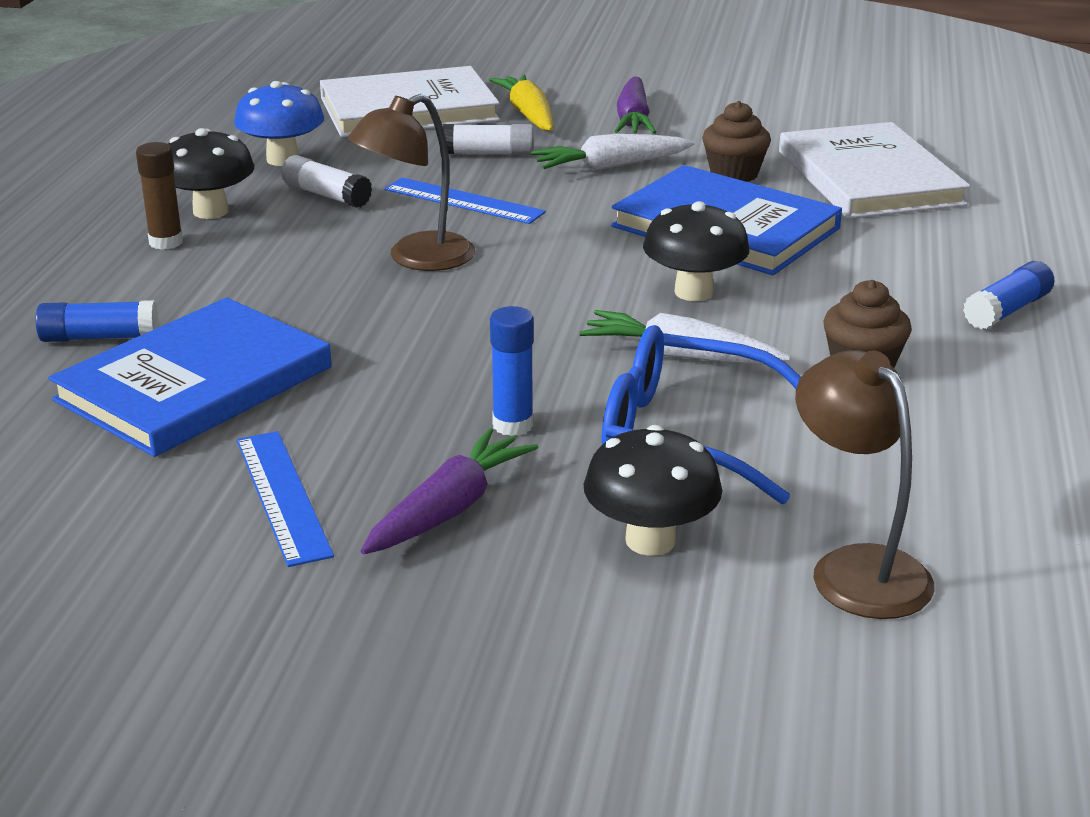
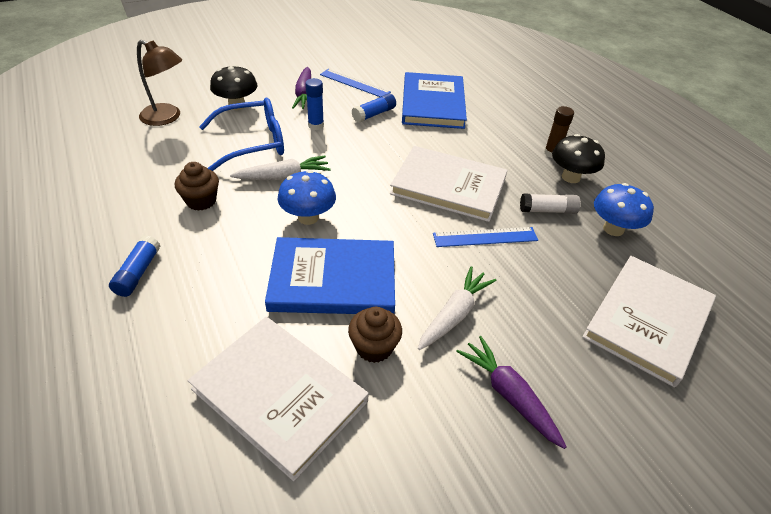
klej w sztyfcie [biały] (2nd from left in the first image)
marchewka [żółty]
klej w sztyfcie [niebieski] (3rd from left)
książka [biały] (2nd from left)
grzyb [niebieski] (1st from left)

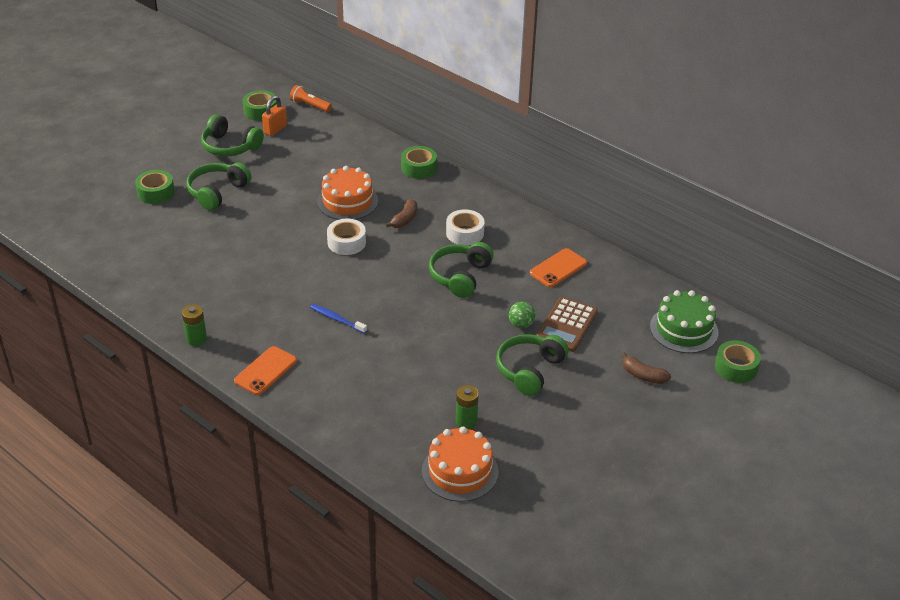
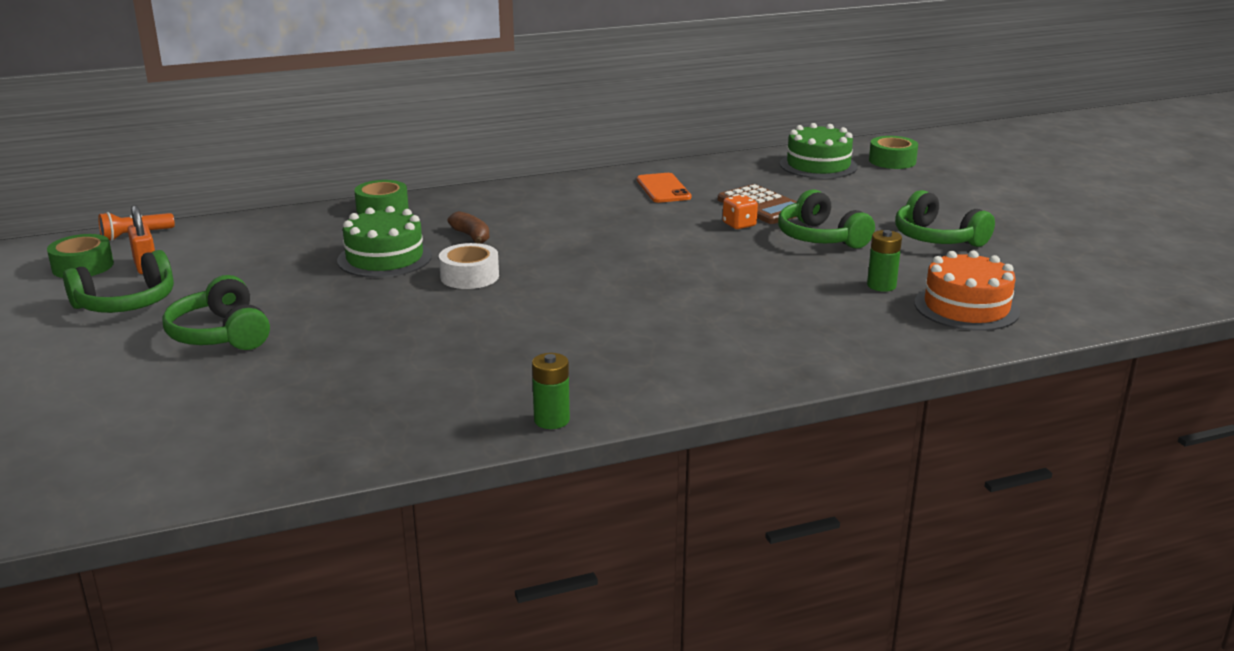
taśma klejąca [zielony] (1st from left in the first image)
telefon [pomarańczowy] (1st from left in the first image)
szczoteczka do zębów [niebieski]
taśma klejąca [biały] (2nd from left in the first image)
banan [brązowy] (2nd from left in the first image)
słuchawki [zielony] (4th from left)
kostka do gry [pomarańczowy]
tort [zielony] (1st from left)

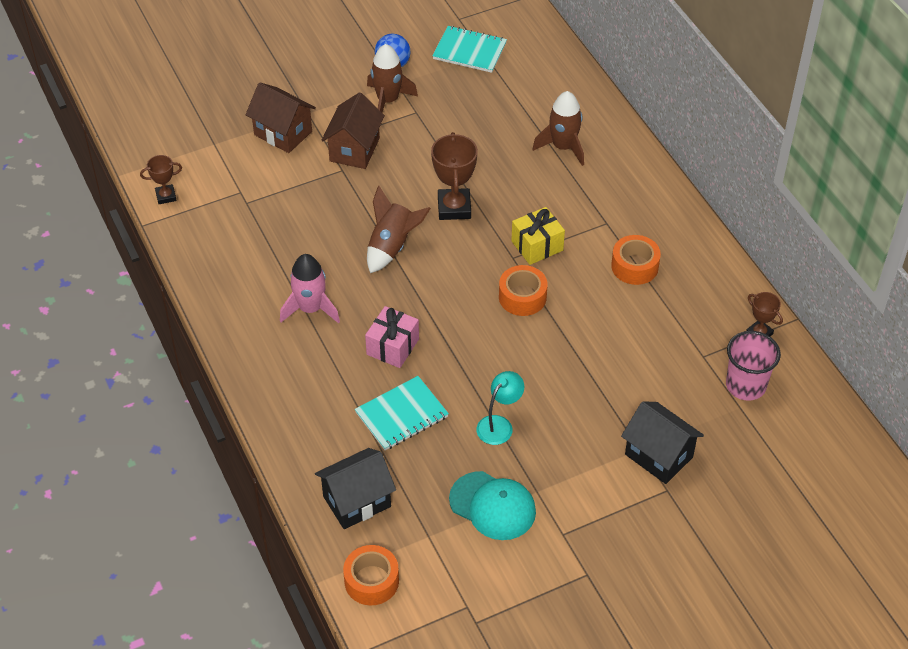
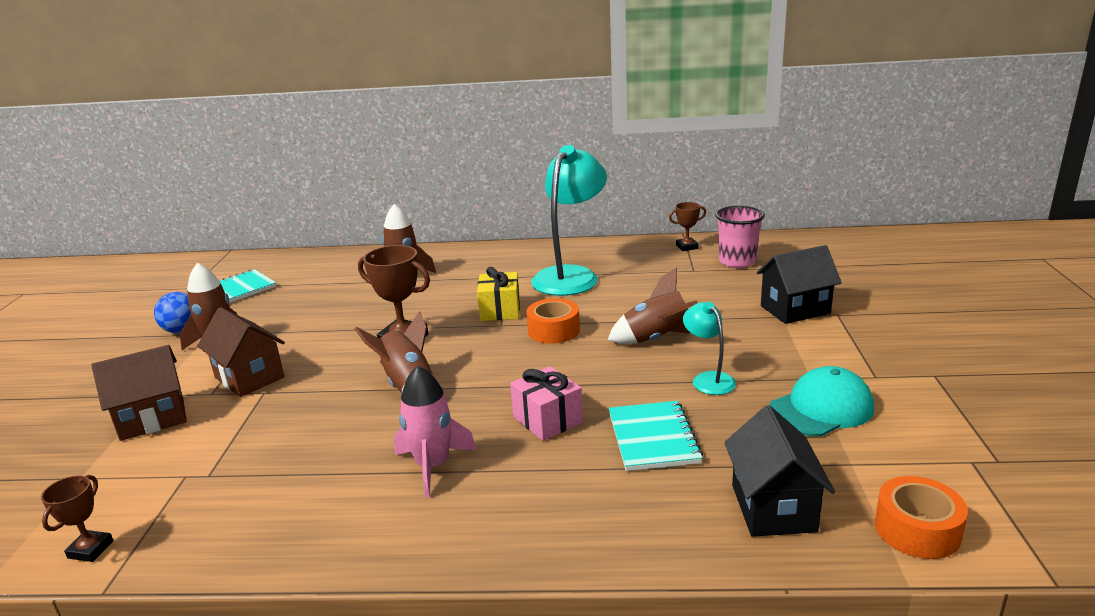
rakieta [brązowy] (4th from left)
lampka [turkusowy] (1st from left)

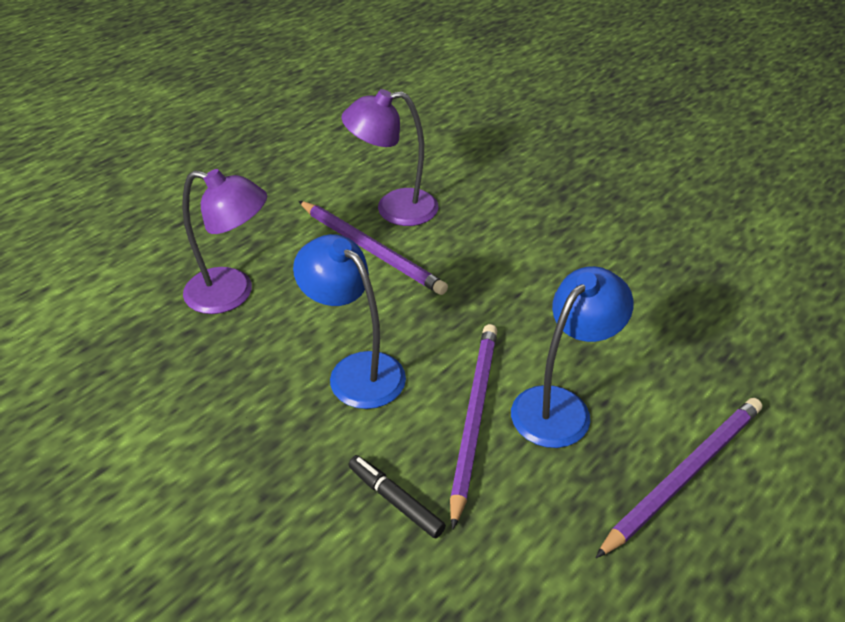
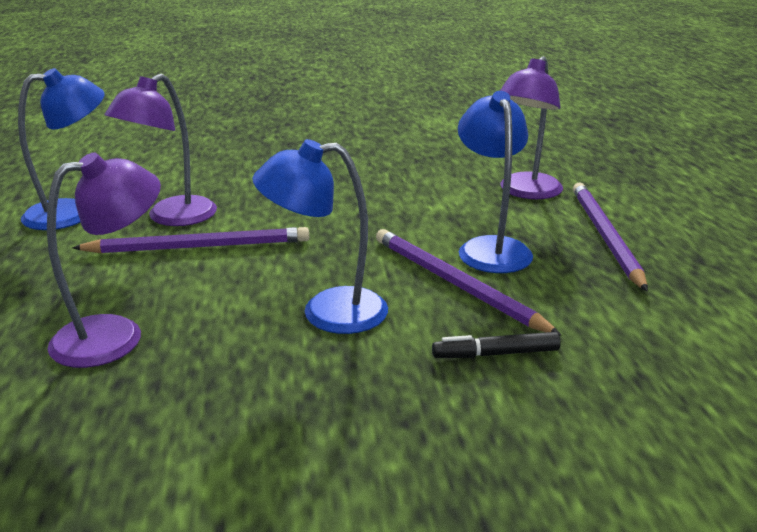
lampka [niebieski] (1st from left)
lampka [fioletowy] (3rd from left)

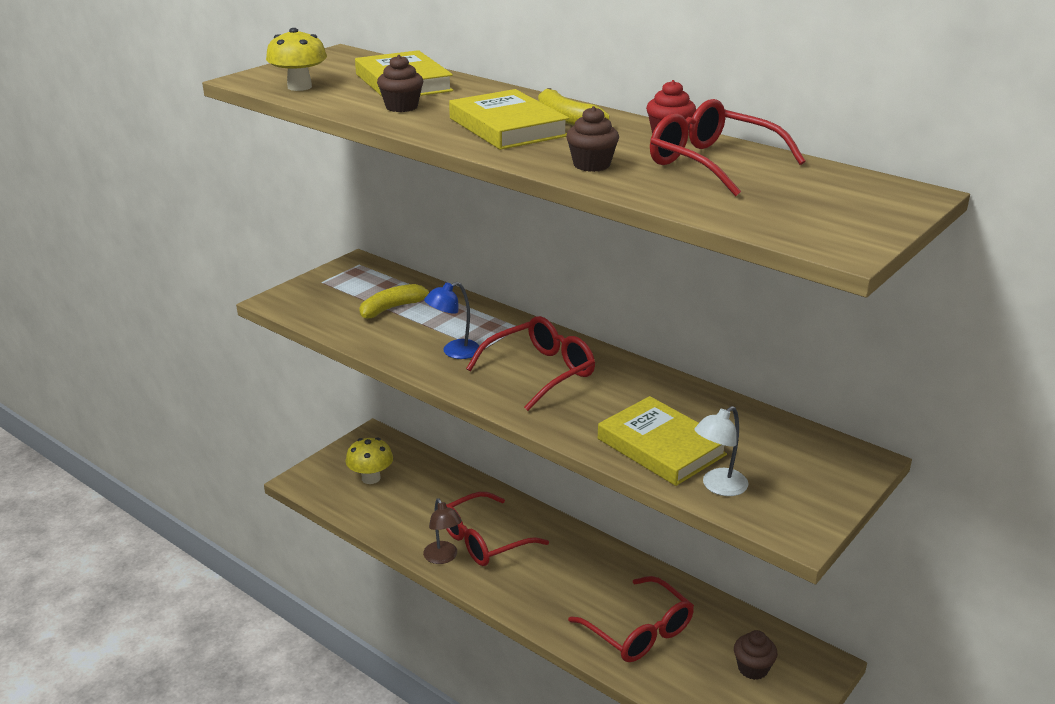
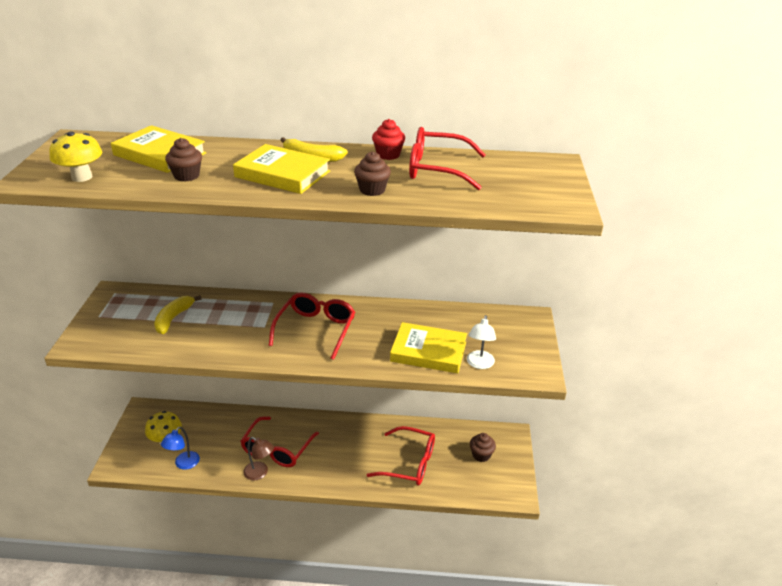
lampka [niebieski]

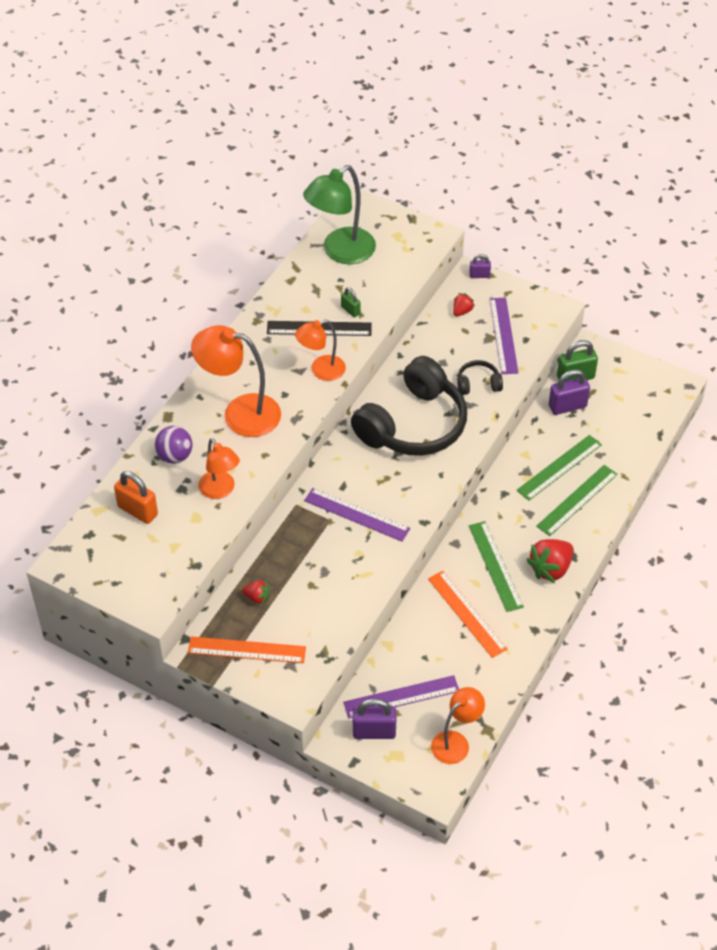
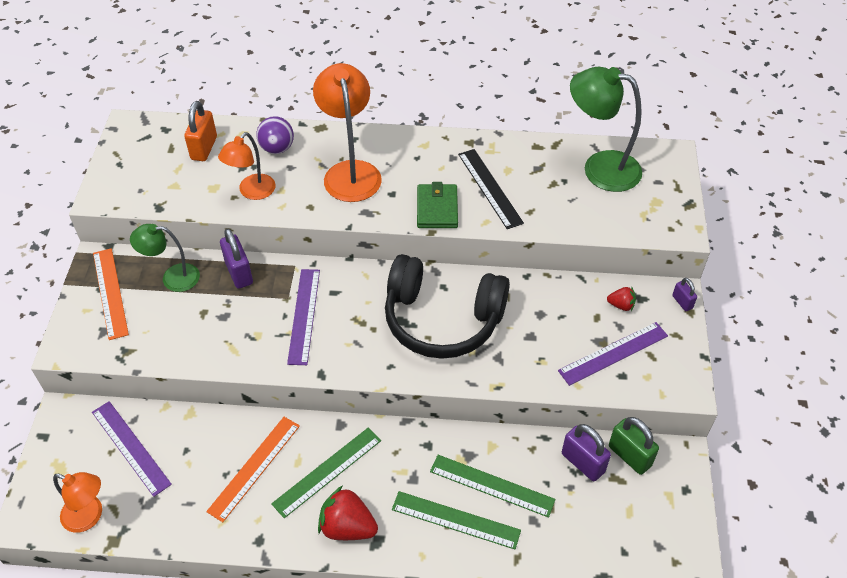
kłódka [zielony] (1st from left in the first image)
słuchawki [czarny] (2nd from left in the first image)
kłódka [fioletowy] (1st from left)
lampka [zielony] (1st from left)
portfel [zielony]

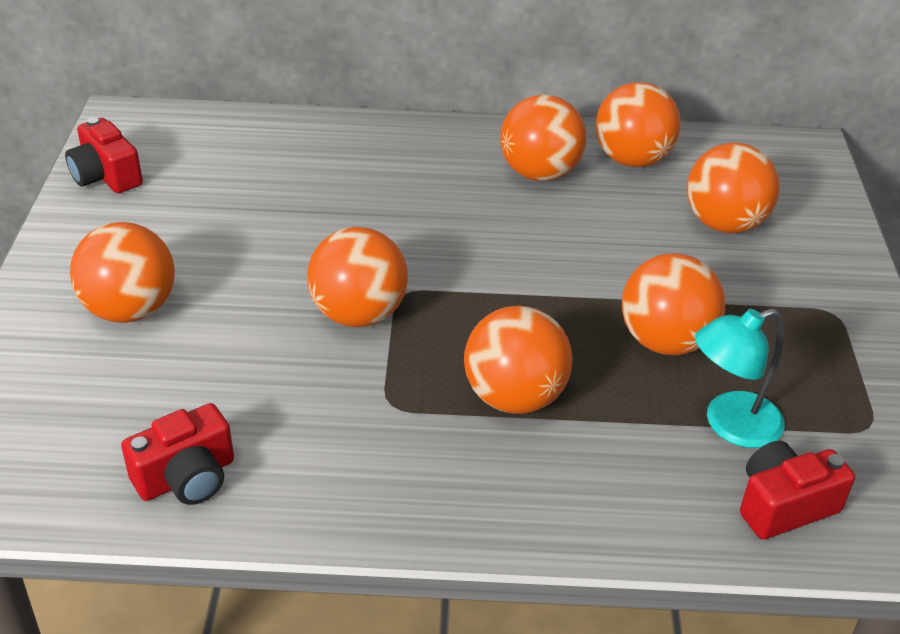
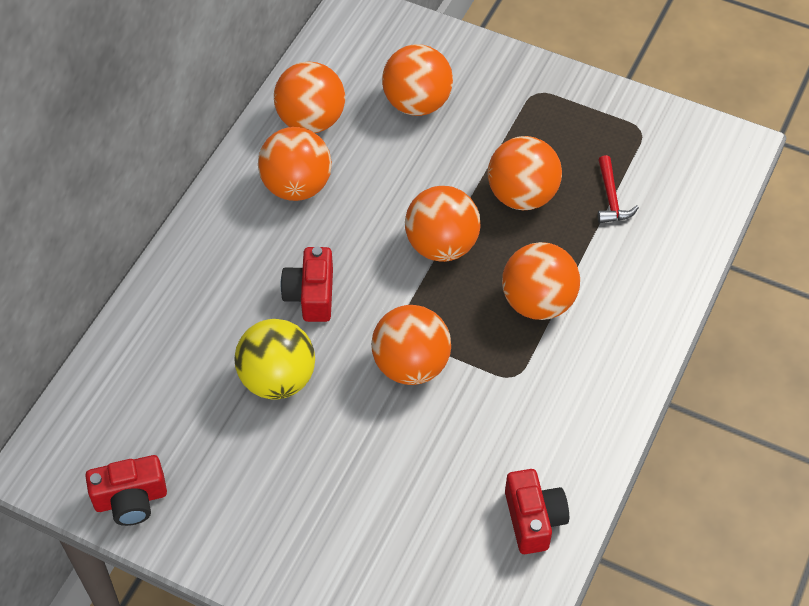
piłka [żółty]
piłka [pomarańczowy] (5th from left)
aparat fotograficzny [czerwony] (2nd from left)
młotek [czerwony]

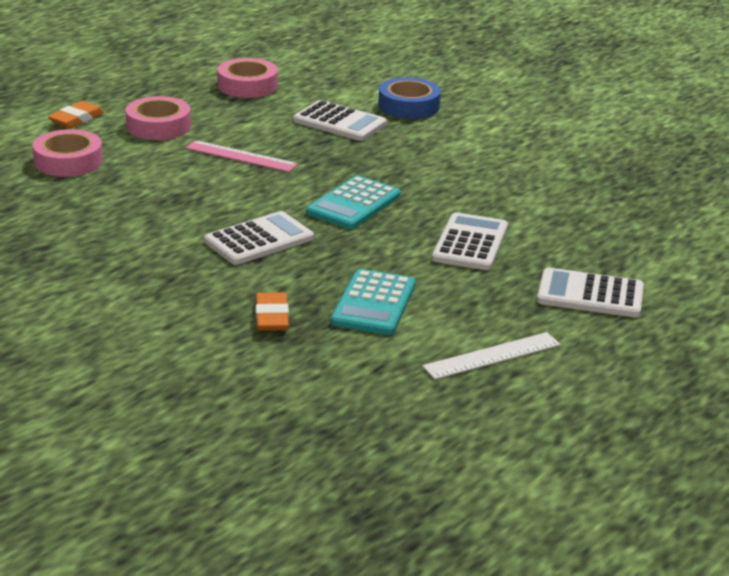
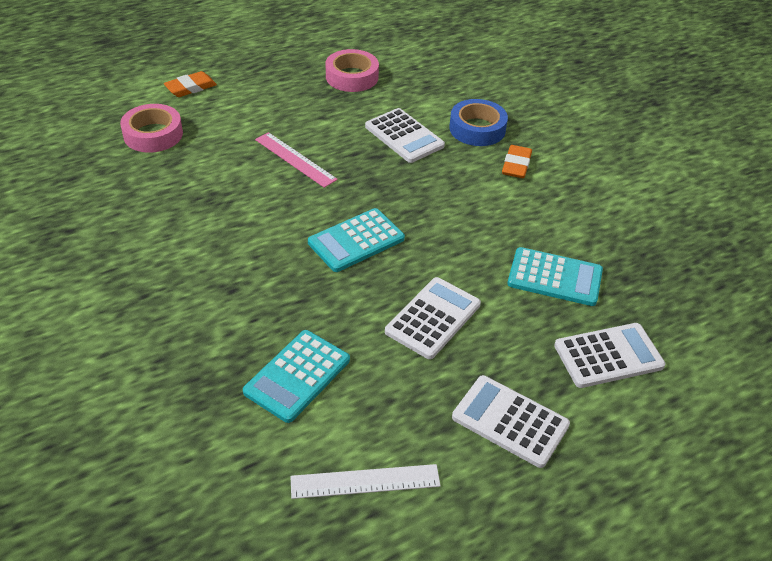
taśma klejąca [różowy] (2nd from left in the first image)
kalkulator [turkusowy] (3rd from left)
kalkulator [biały] (4th from left)
gumka do mazania [pomarańczowy] (2nd from left)

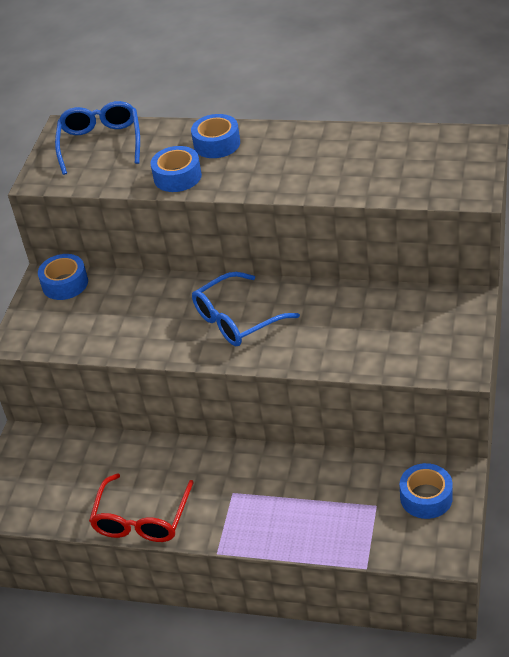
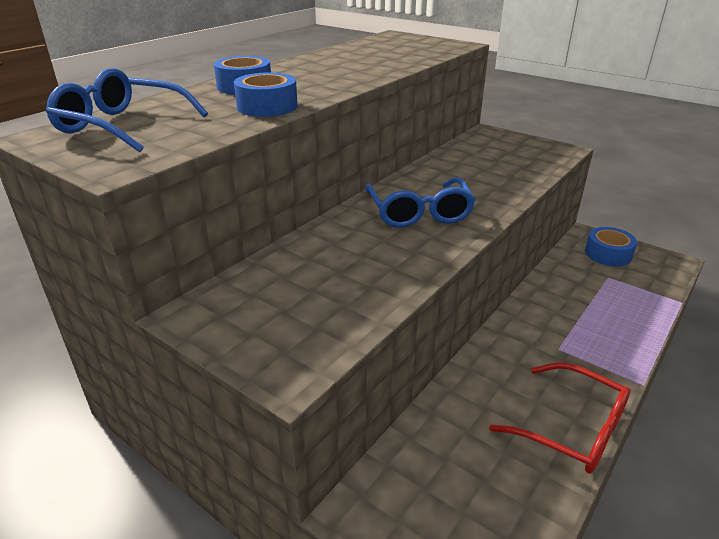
taśma klejąca [niebieski] (1st from left in the first image)

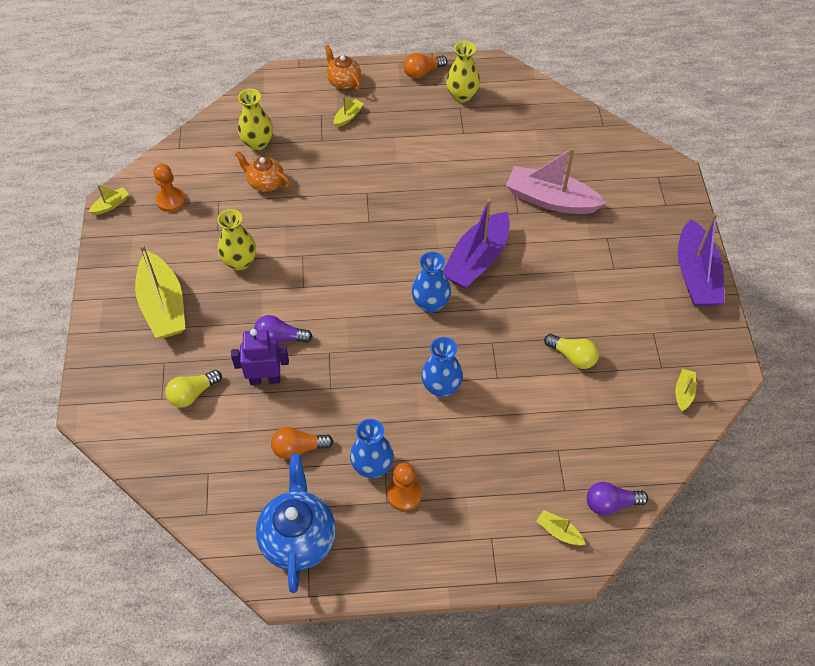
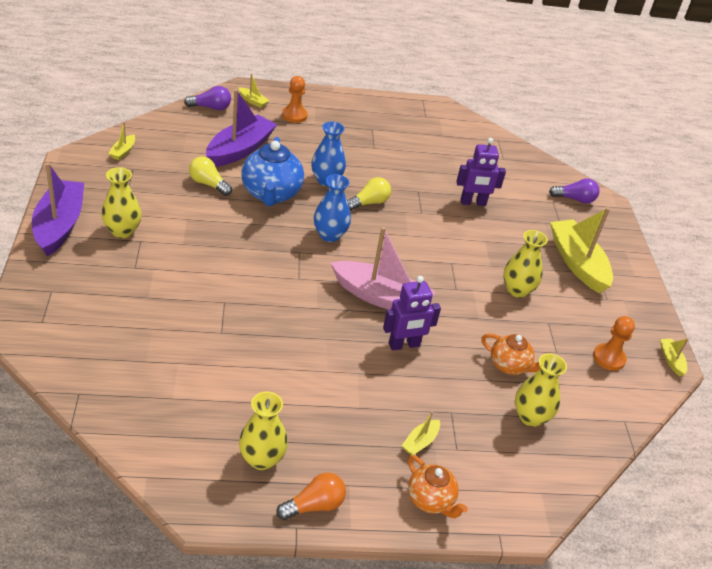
żarówka [pomarańczowy] (1st from left in the first image)
wazon [niebieski] (1st from left in the first image)
wazon [żółty] (1st from left)
robot [fioletowy] (1st from left)
żarówka [żółty] (2nd from left)
żarówka [fioletowy] (2nd from left)
imbryk [niebieski]
pionek [pomarańczowy] (1st from left)
łódka [fioletowy] (2nd from left)
łódka [różowy]
łódka [żółty] (5th from left)

